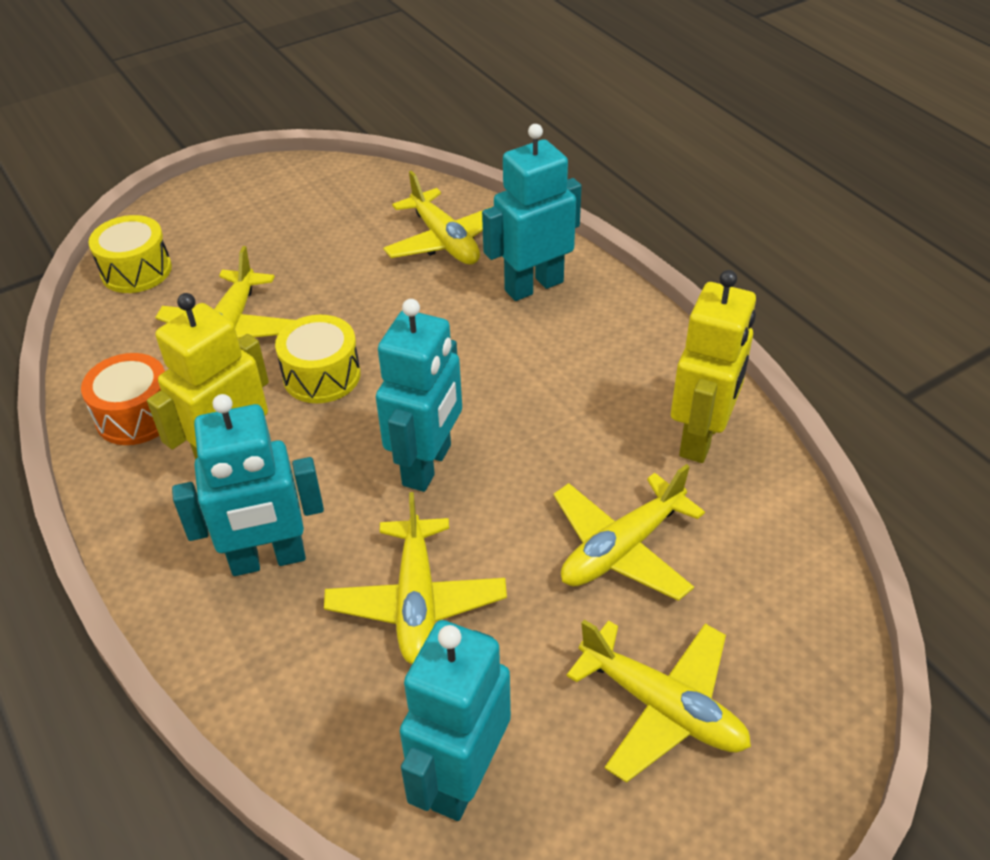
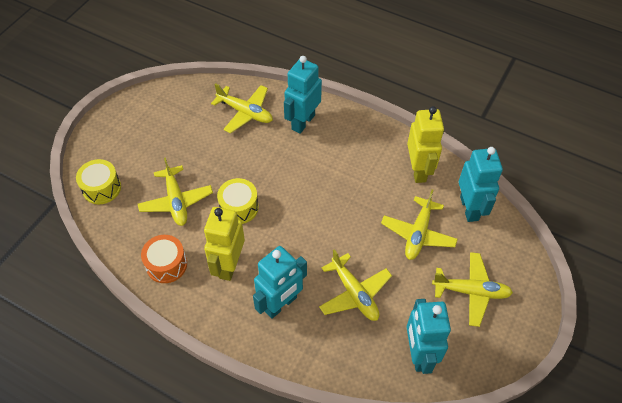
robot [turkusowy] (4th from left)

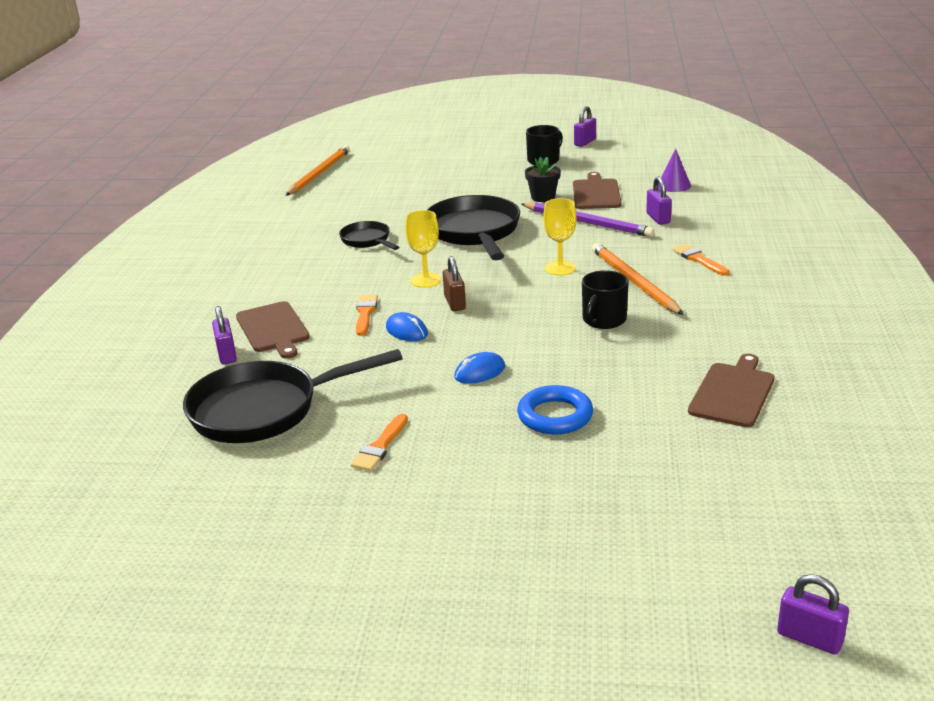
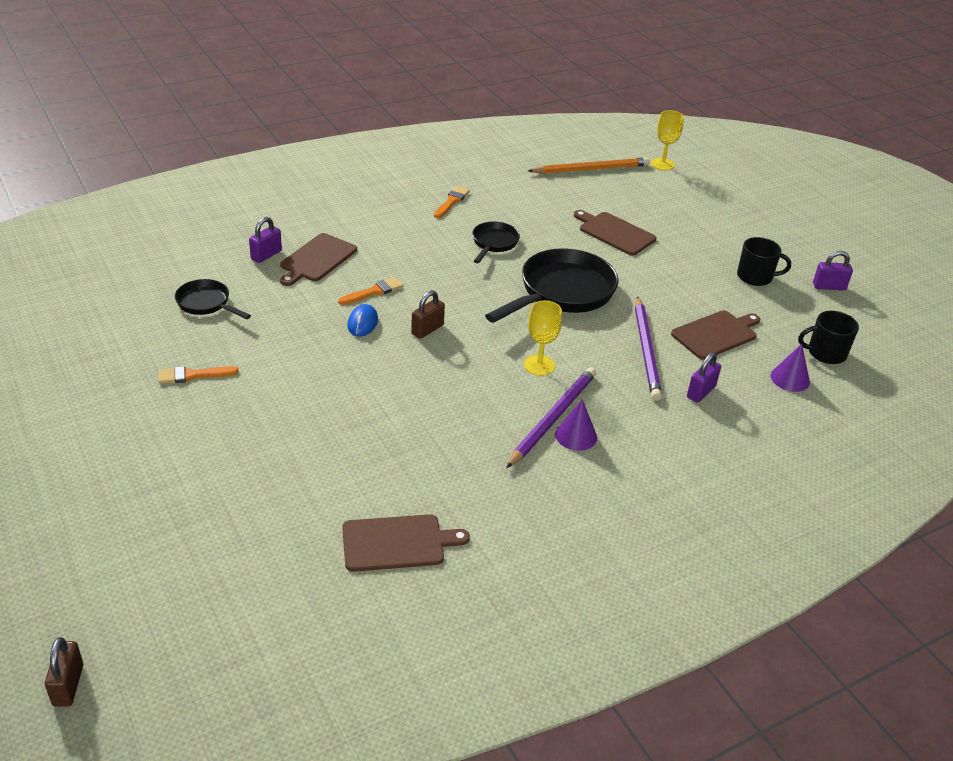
myszka [niebieski] (2nd from left in the first image)
pierścień [niebieski]
doniczka [czarny]
stożek [fioletowy] (1st from left)
deska do krojenia [brązowy] (3rd from left)
kielich [żółty] (2nd from left)
kubek [czarny] (2nd from left)
pędzel [pomarańczowy] (3rd from left)
ołówek [fioletowy] (1st from left)
kłódka [brązowy] (1st from left)
patelnia [czarny] (1st from left)

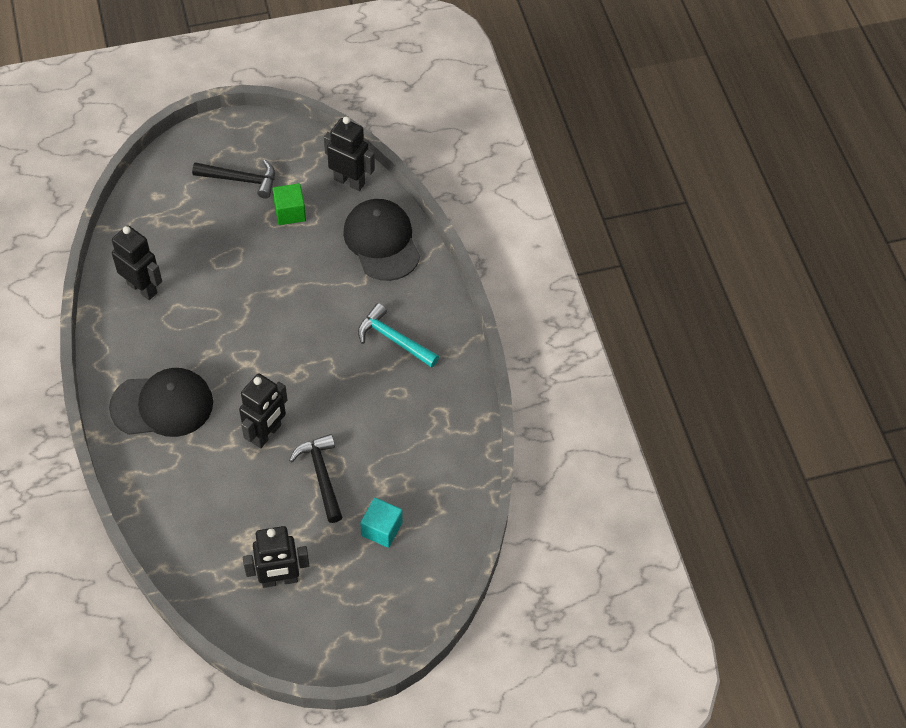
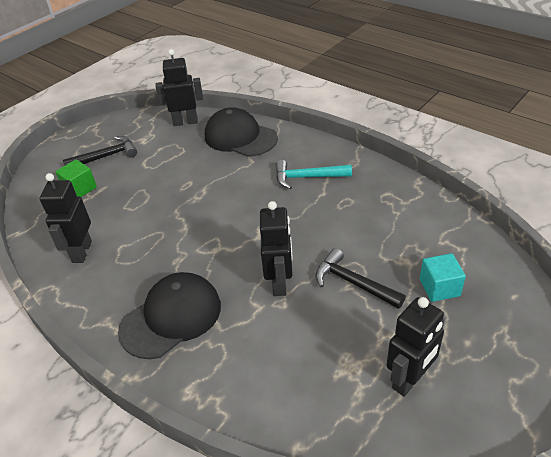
sześcian [zielony]
robot [czarny] (1st from left)

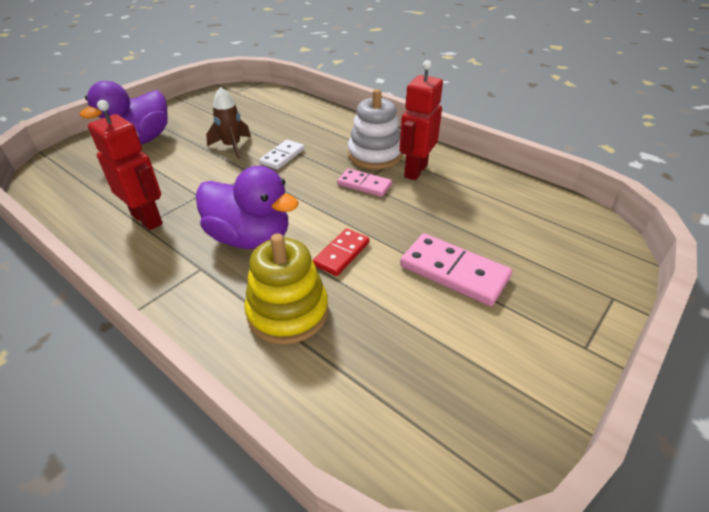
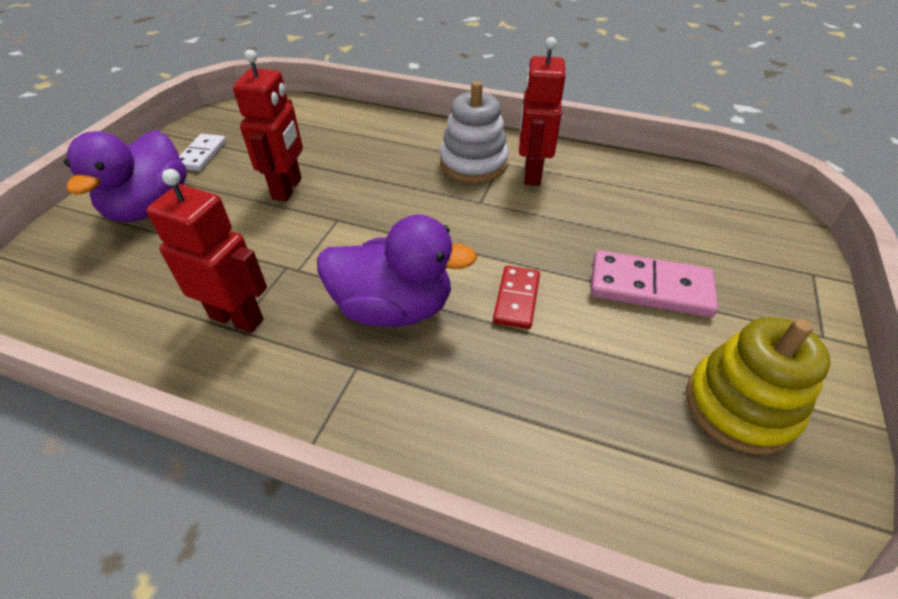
kostka domina [różowy] (1st from left in the first image)
zabawka nakładanka [żółty]
kostka domina [biały]
robot [czerwony] (2nd from left)

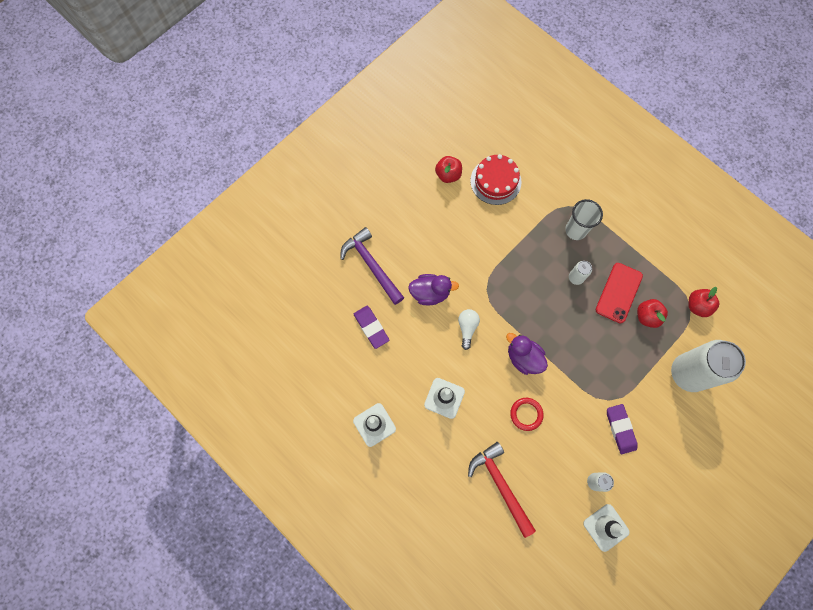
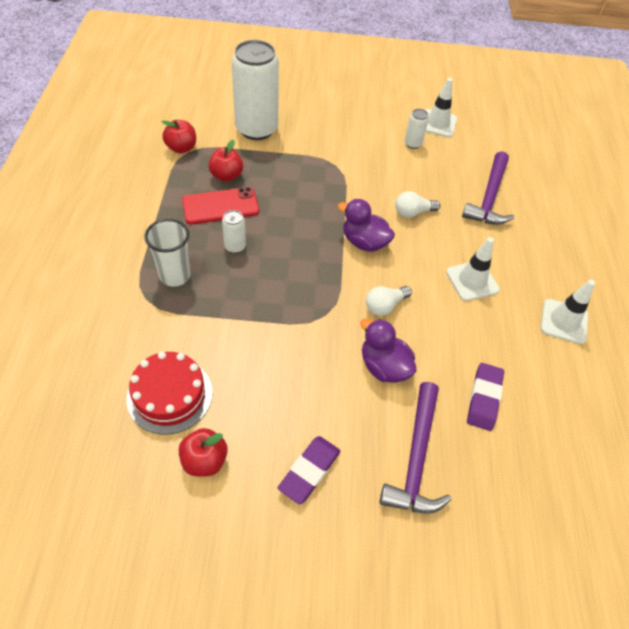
gumka do mazania [fioletowy] (1st from left)
żarówka [biały] (2nd from left)
młotek [fioletowy] (2nd from left)
kaczka [fioletowy] (1st from left)

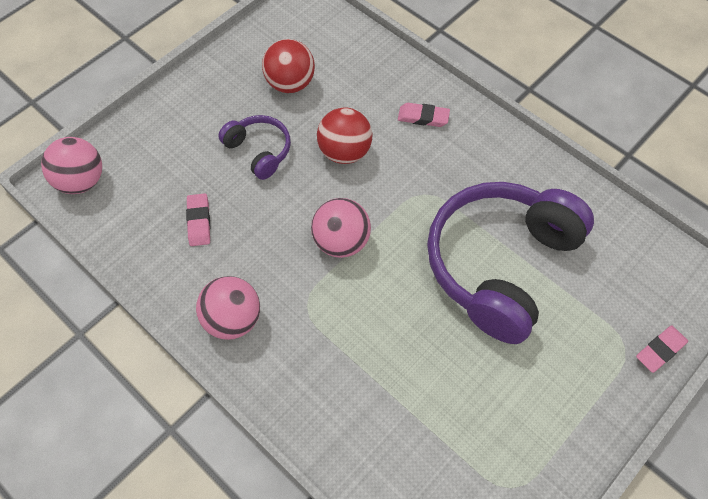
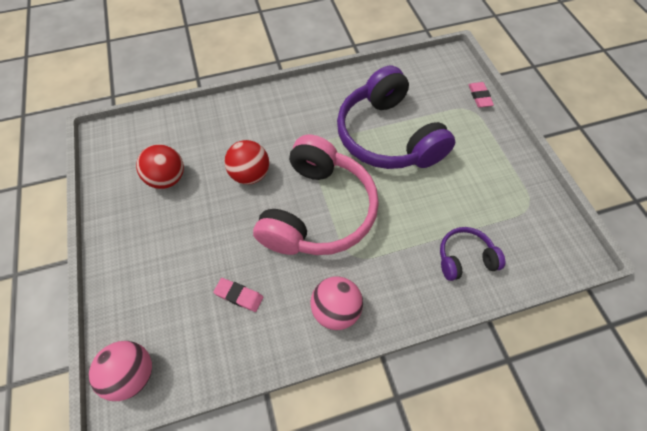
gumka do mazania [różowy] (2nd from left in the first image)
słuchawki [fioletowy] (2nd from left)
słuchawki [różowy]

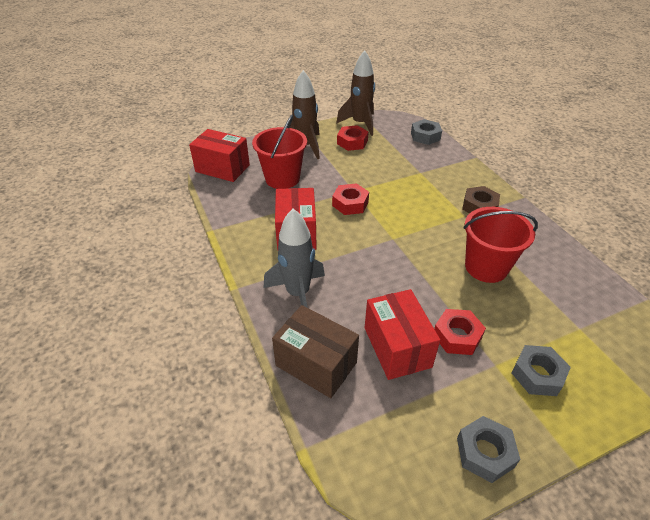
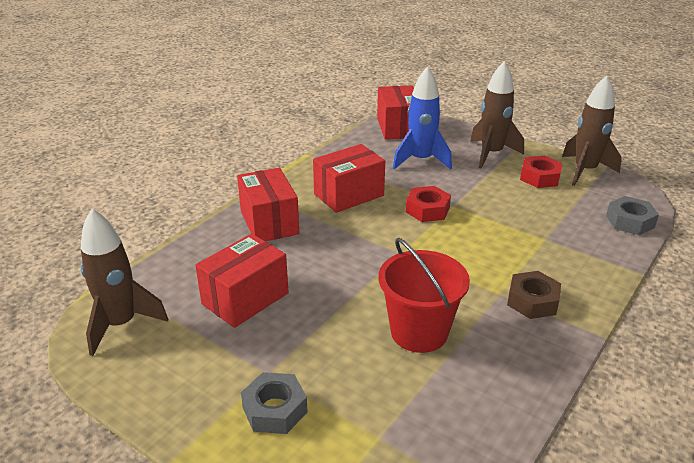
pudełko [brązowy]
nakrętka [czerwony] (3rd from left in the first image)
nakrętka [szary] (2nd from left in the first image)
rakieta [brązowy] (1st from left)
rakieta [niebieski]
pudełko [czerwony] (2nd from left)

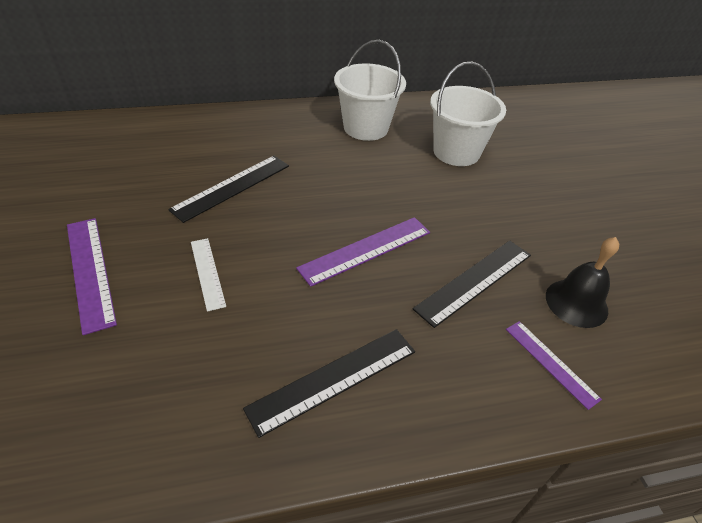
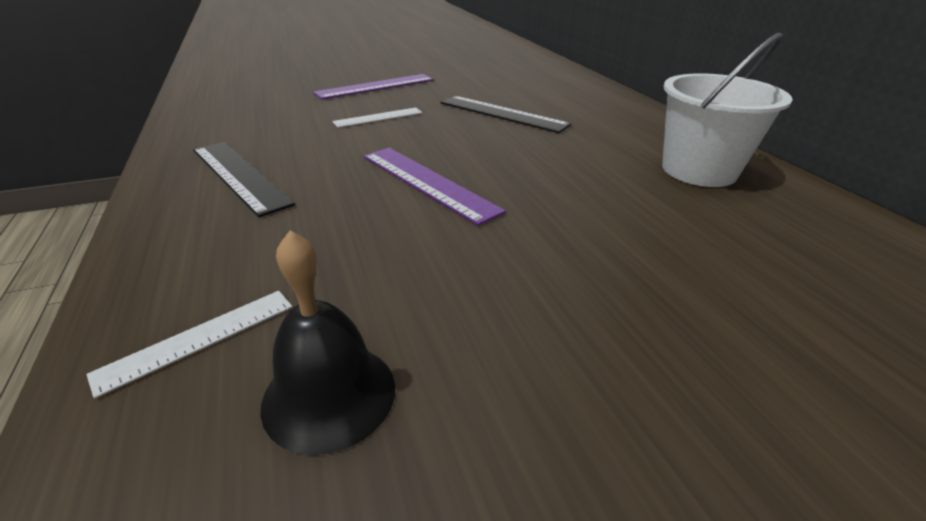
linijka [czarny] (3rd from left in the first image)
wiadro [biały] (2nd from left in the first image)
linijka [biały] (1st from left)

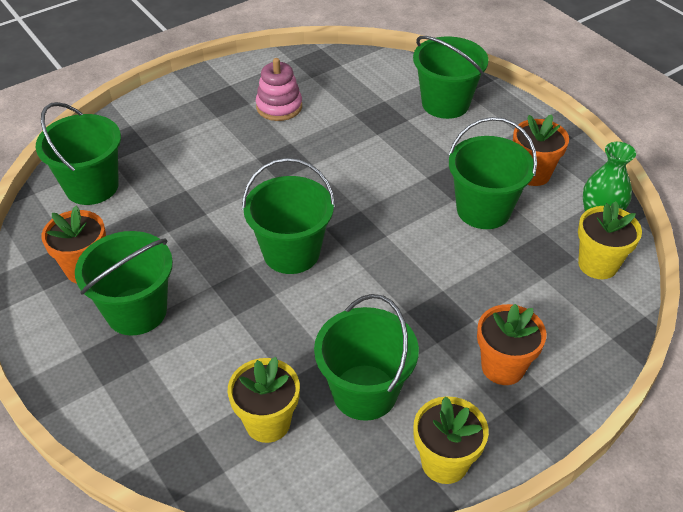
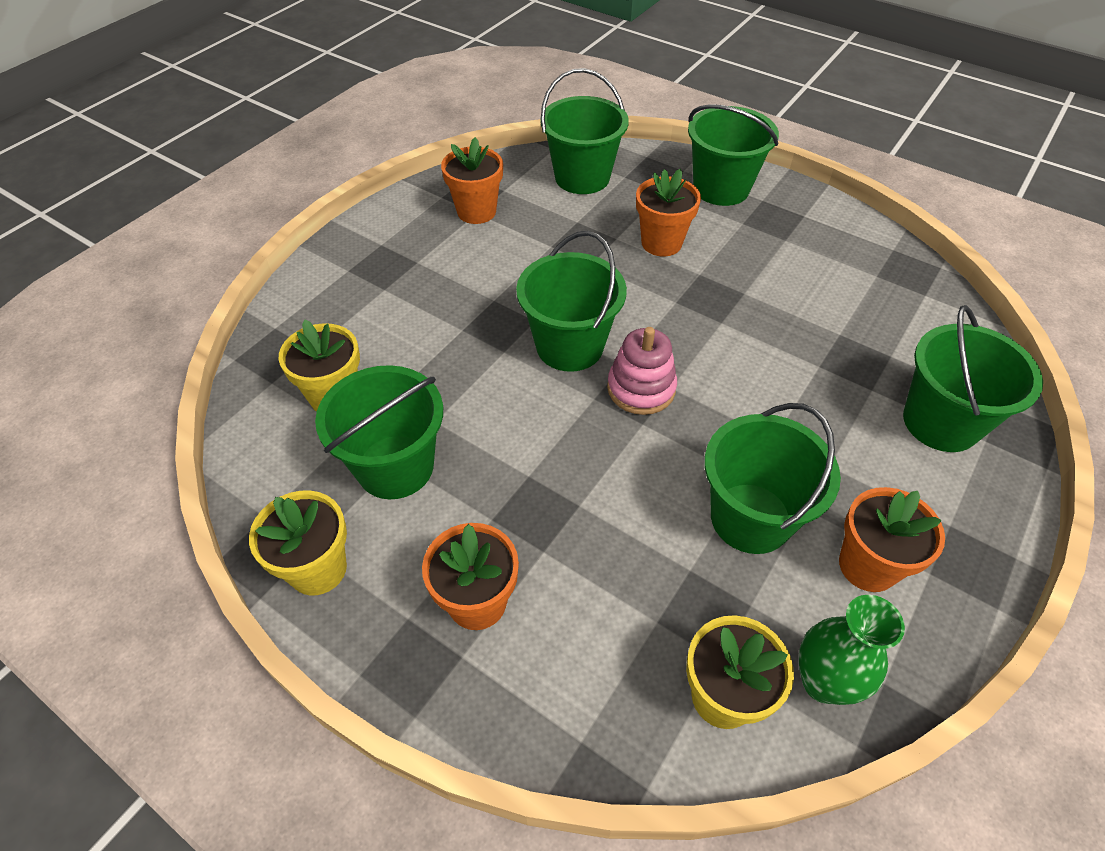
doniczka [pomarańczowy] (3rd from left)
wiadro [zielony] (4th from left)
zabawka nakładanka [różowy]

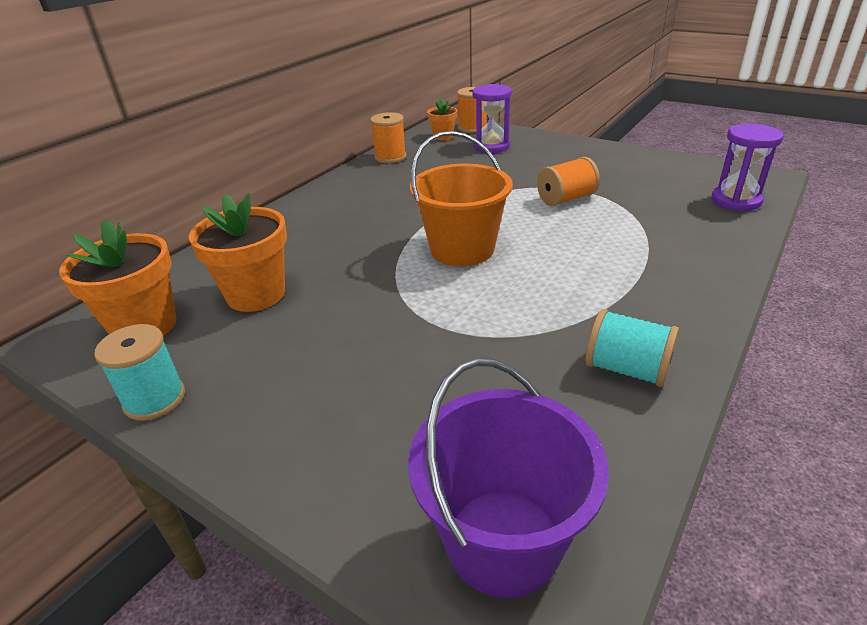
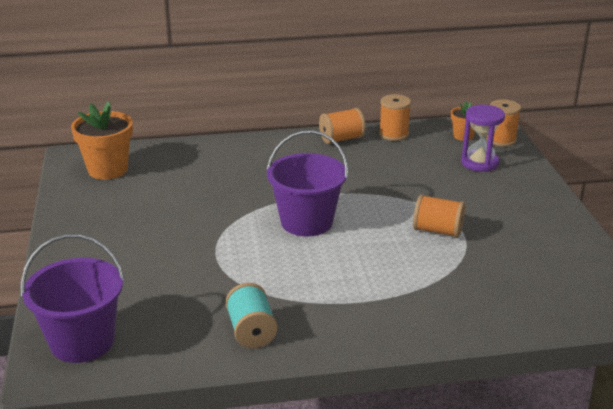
szpulka [turkusowy] (1st from left in the first image)
doniczka [pomarańczowy] (2nd from left in the first image)
klepsydra [fioletowy] (2nd from left in the first image)
szpulka [pomarańczowy] (1st from left)
wiadro [fioletowy] (2nd from left)

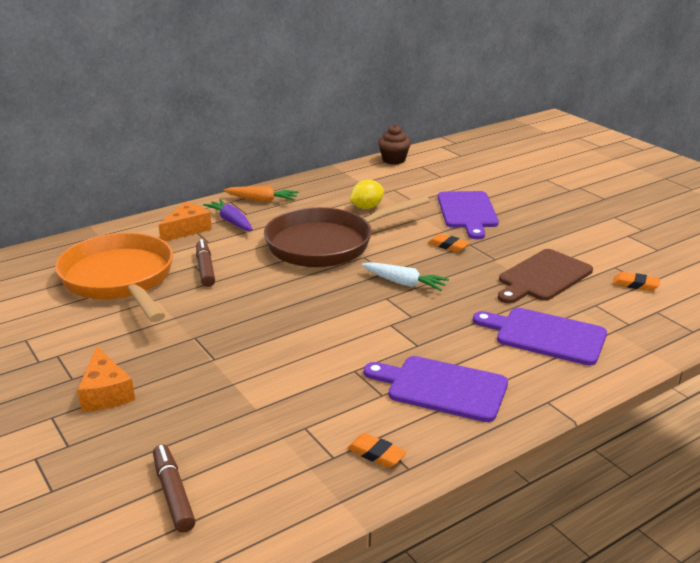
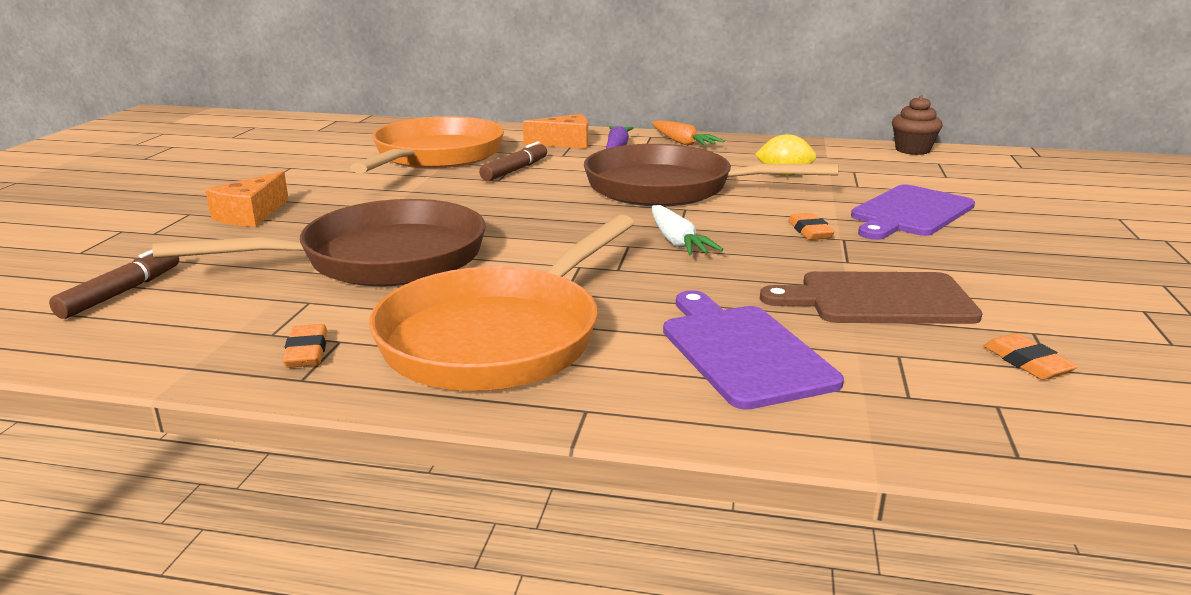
patelnia [brązowy] (1st from left)
patelnia [pomarańczowy] (2nd from left)

